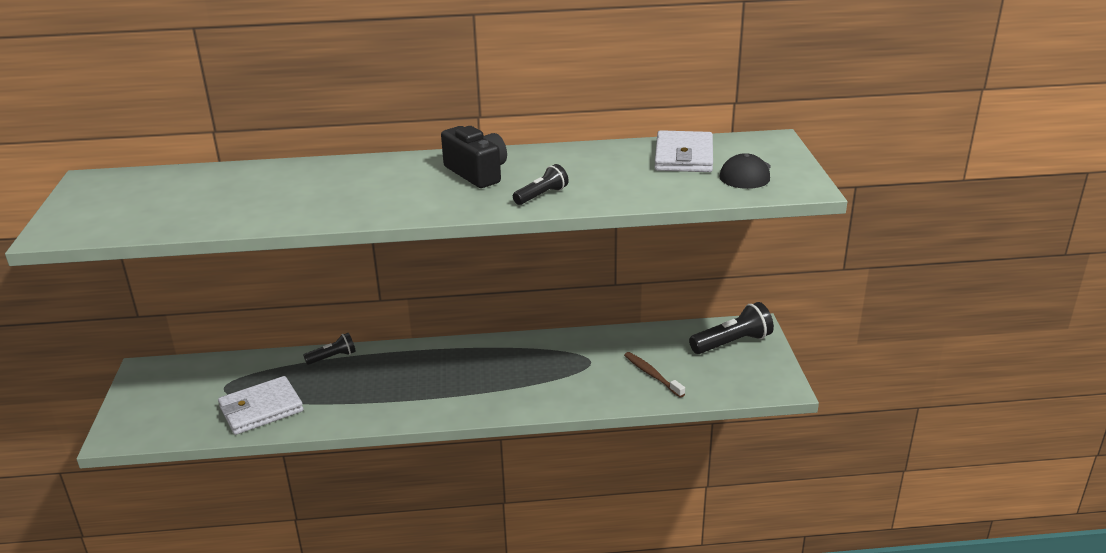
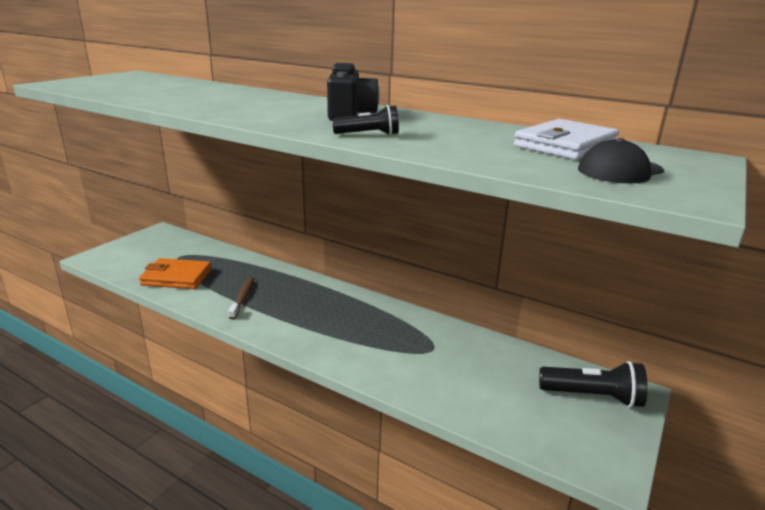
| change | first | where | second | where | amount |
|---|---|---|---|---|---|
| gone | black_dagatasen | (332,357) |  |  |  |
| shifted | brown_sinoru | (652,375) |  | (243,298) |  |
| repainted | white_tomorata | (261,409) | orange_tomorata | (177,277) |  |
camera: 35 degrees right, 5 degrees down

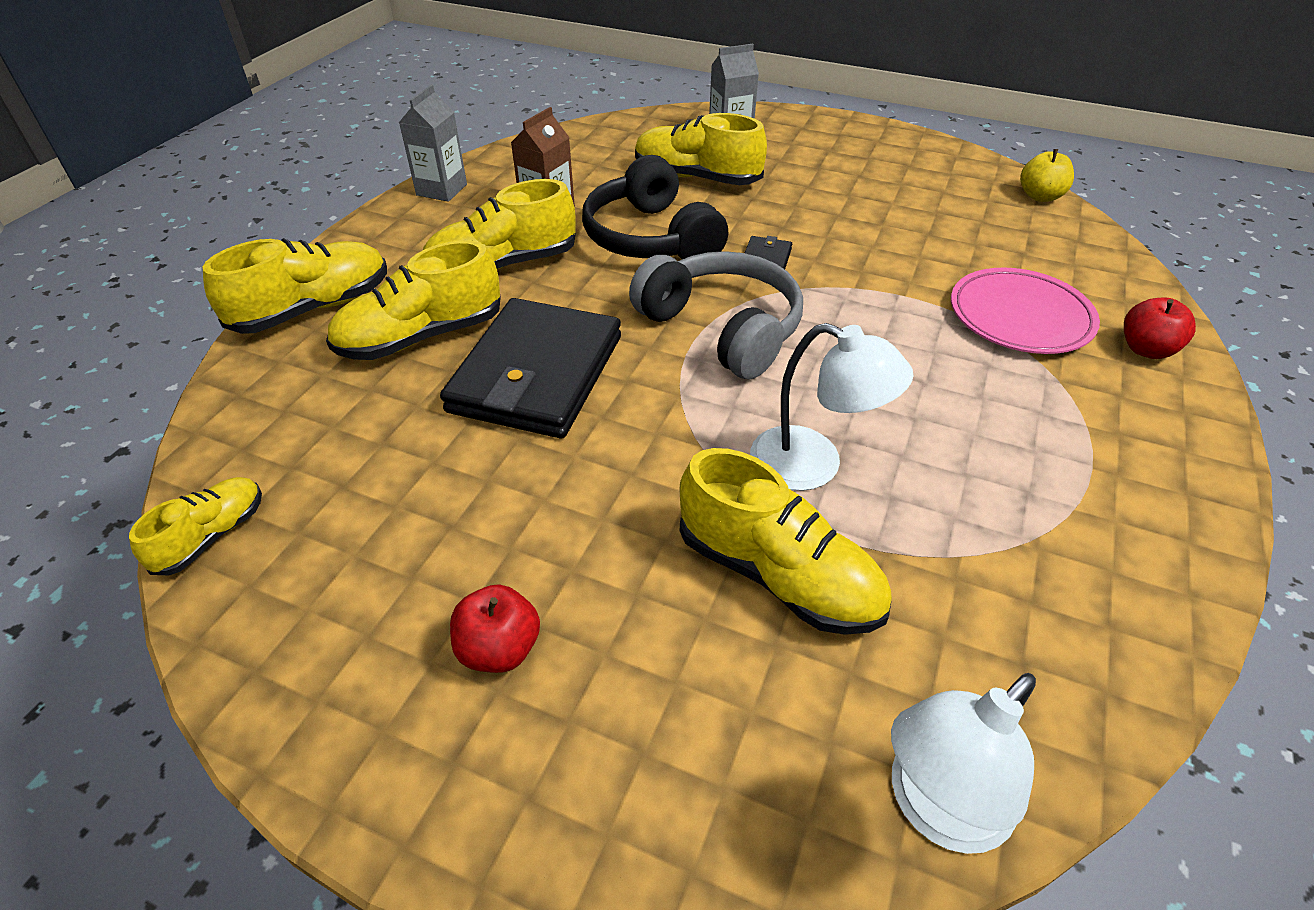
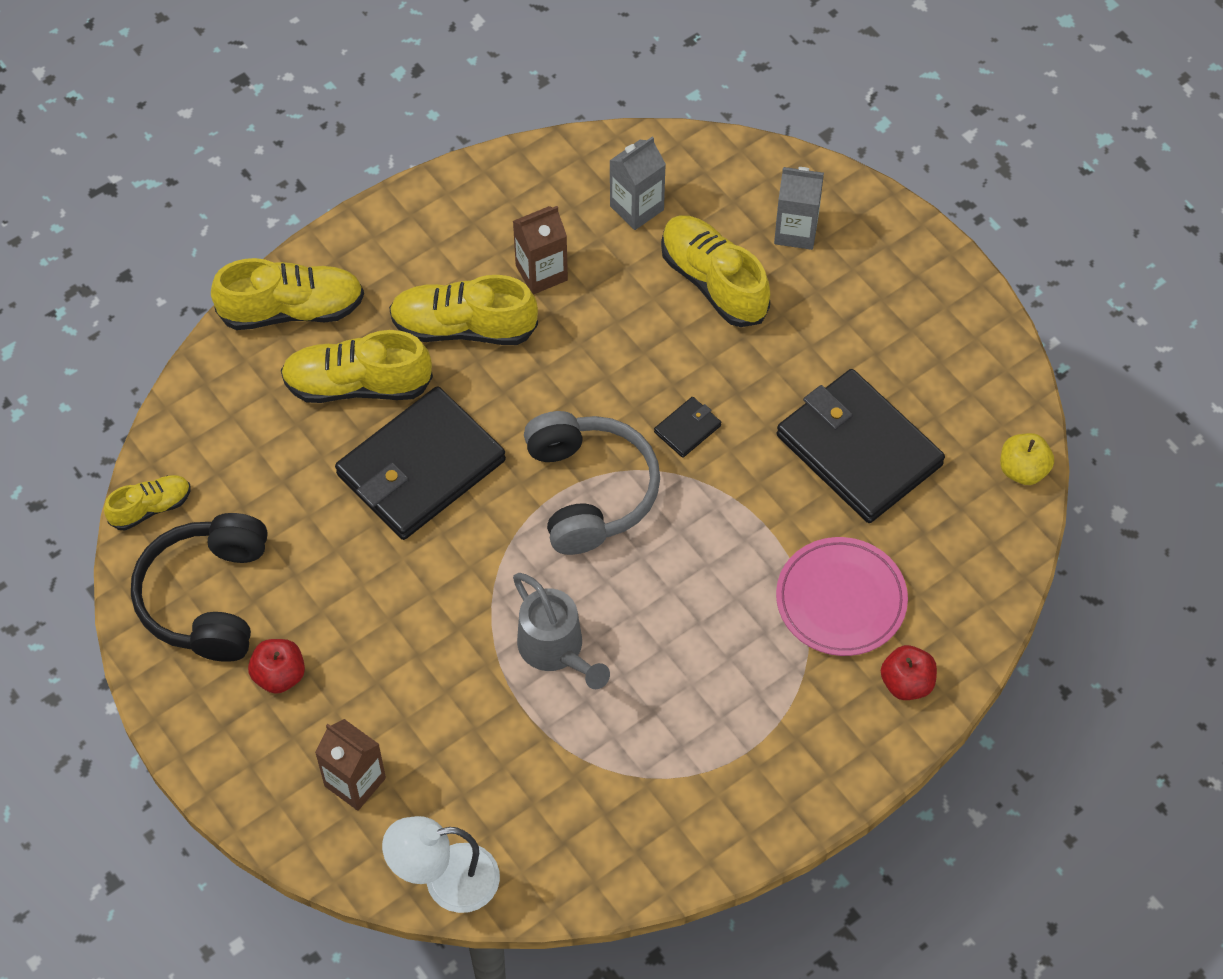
| change | first | where | second | where | amount |
|---|---|---|---|---|---|
| shifted | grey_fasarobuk | (441,190) |  | (636,208) |  |
| shifted | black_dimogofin | (651,238) |  | (207,598) |  |
| swapped | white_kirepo | (813,465) | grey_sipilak | (555,650) |  |
| gone | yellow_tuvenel | (778,575) |  |  |  |
| new |  |  | black_tomorata | (858,450) |  |
| new |  |  | brown_fasarobuk | (355,782) |  |
camera: 30 degrees right, 15 degrees up

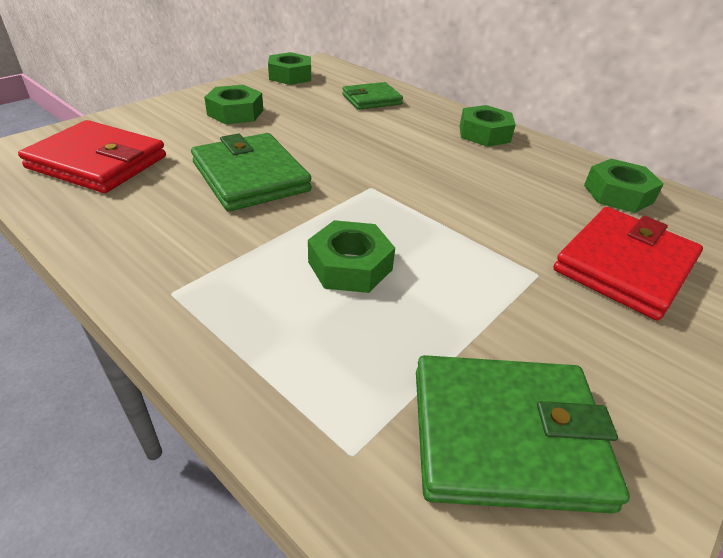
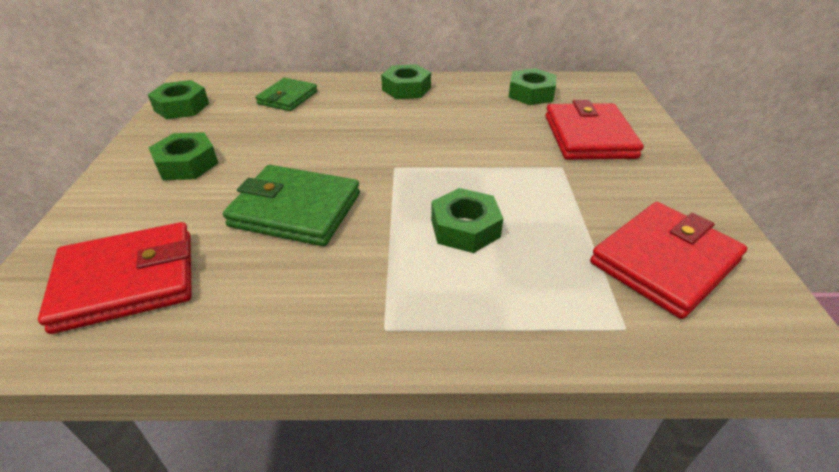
| change | first | where | second | where | amount |
|---|---|---|---|---|---|
| repainted | green_tomorata | (506,436) | red_tomorata | (664,262) |  |
camera: 40 degrees left, 0 degrees up

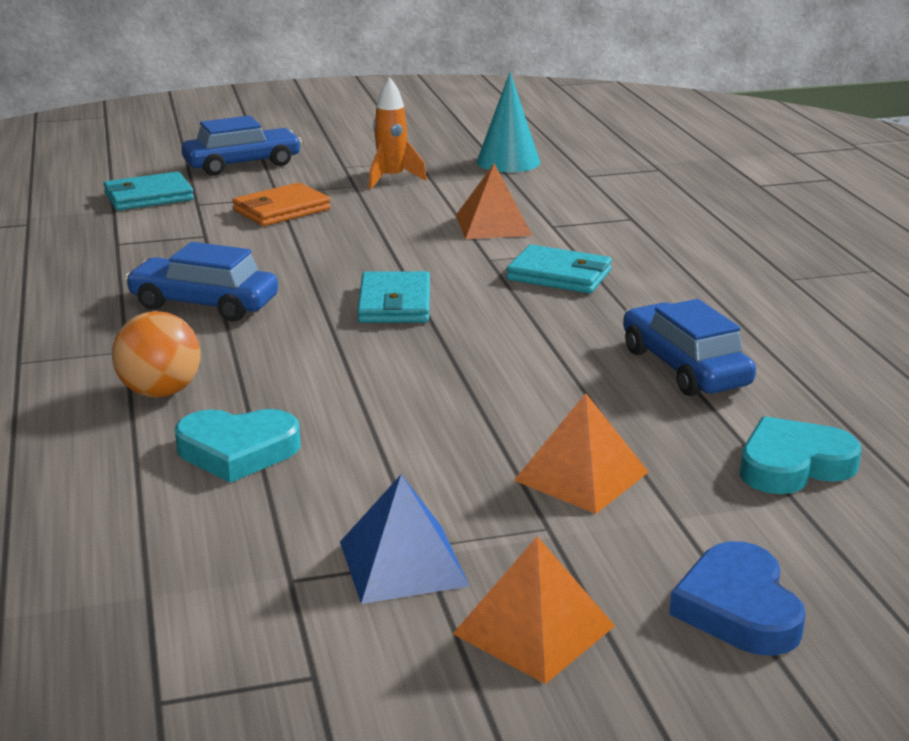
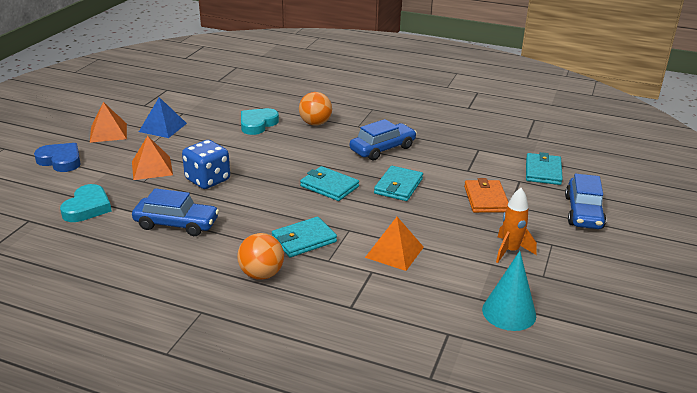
| change | first | where | second | where | amount |
|---|---|---|---|---|---|
| new |  |  | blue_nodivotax | (208,180) |  |
| new |  |  | turquoise_tomorata | (398,186) |  |
| new |  |  | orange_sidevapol | (261,274) |  |
camera: 125 degrees right, 5 degrees up

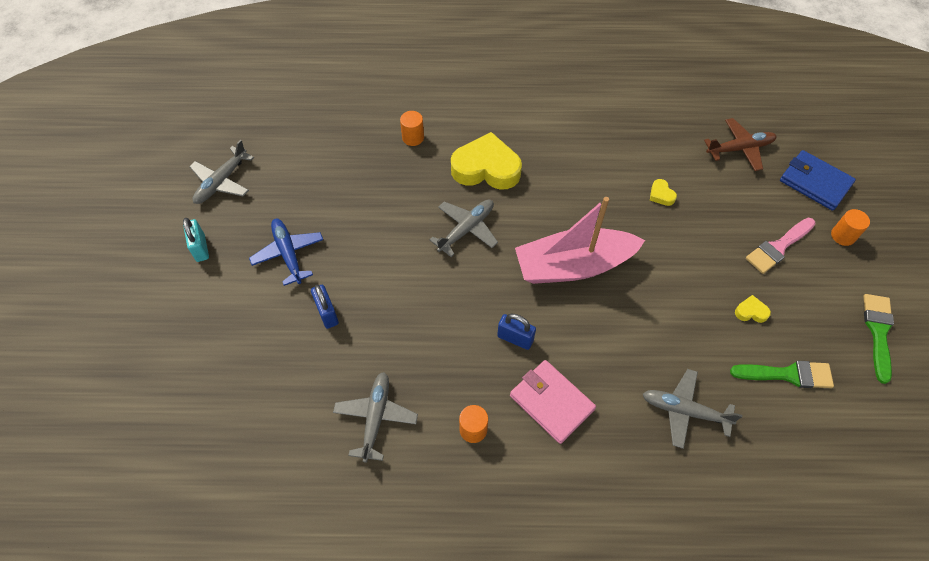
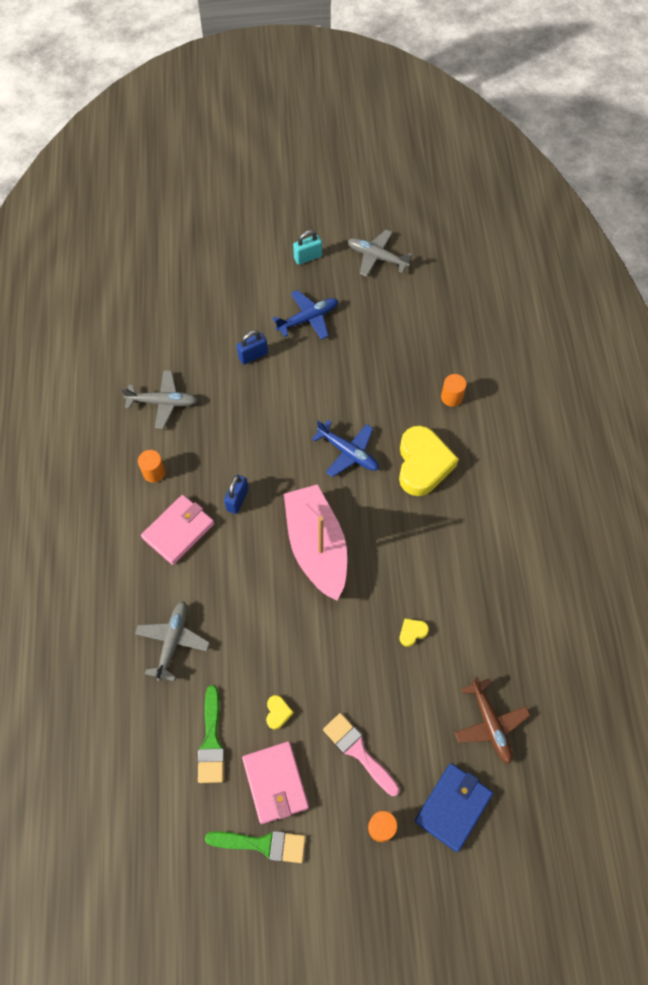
| change | first | where | second | where | amount |
|---|---|---|---|---|---|
| repainted | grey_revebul | (466,229) | blue_revebul | (348,452) |  |
| new |  |  | pink_tomorata | (275,783) |  |
camera: 85 degrees right, 5 degrees up

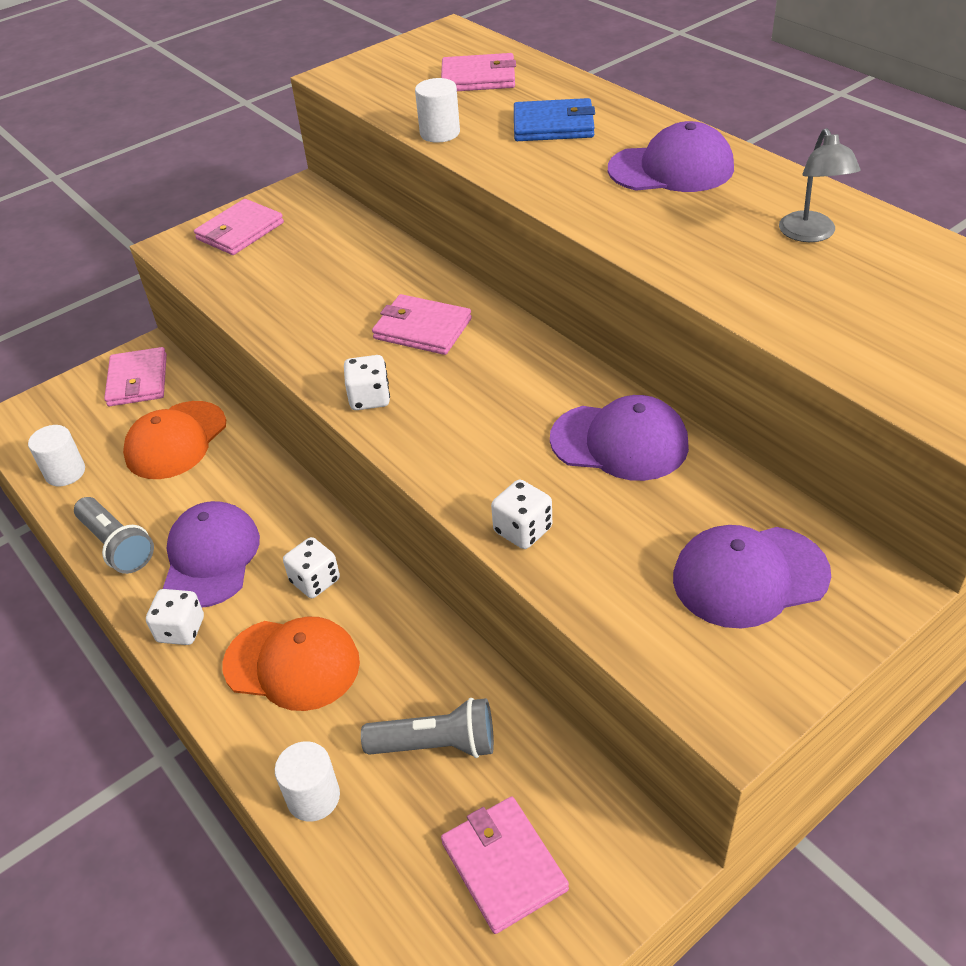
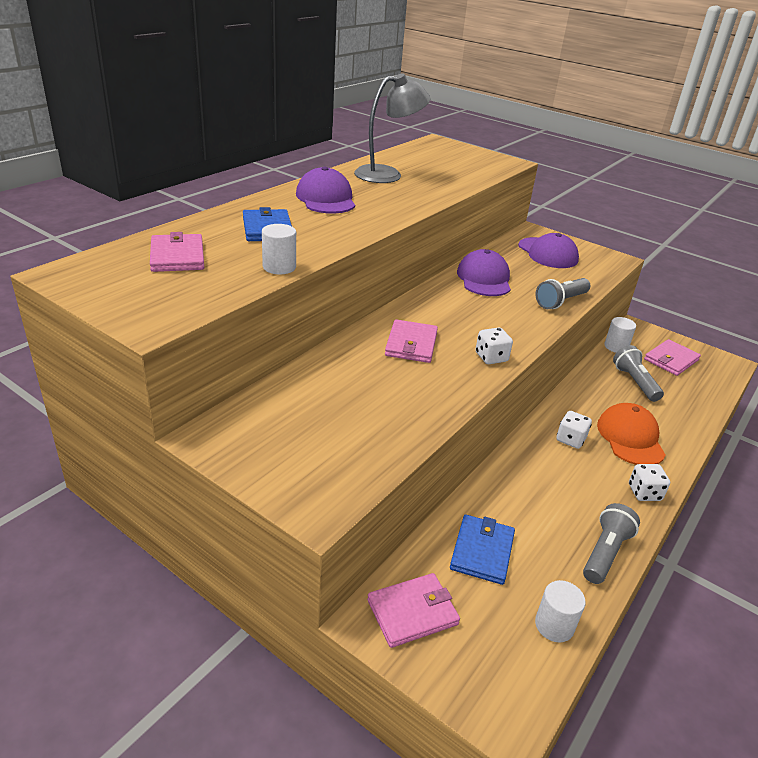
| change | first | where | second | where | amount |
|---|---|---|---|---|---|
| scaled | grey_kirepo | (811,234) |  | (387,174) | x1.67 |
| gone | pink_tomorata | (240,231) |  |  |  |
| swapped | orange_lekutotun | (176,440) | blue_tomorata | (482,551) |  |
| swapped | white_nodivotax | (523,530) | grey_dagatasen | (561,302) |  |
| gone | purple_lekutotun | (211,557) |  |  |  |
| shifted | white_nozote | (313,797) |  | (616,347) |  |
camera: 110 degrees left, 10 degrees down

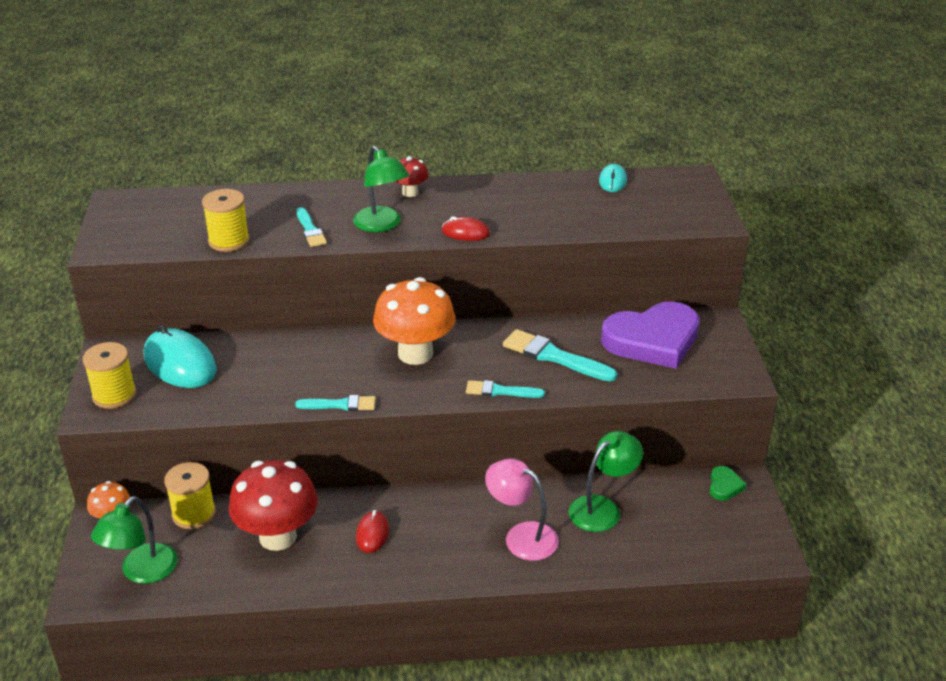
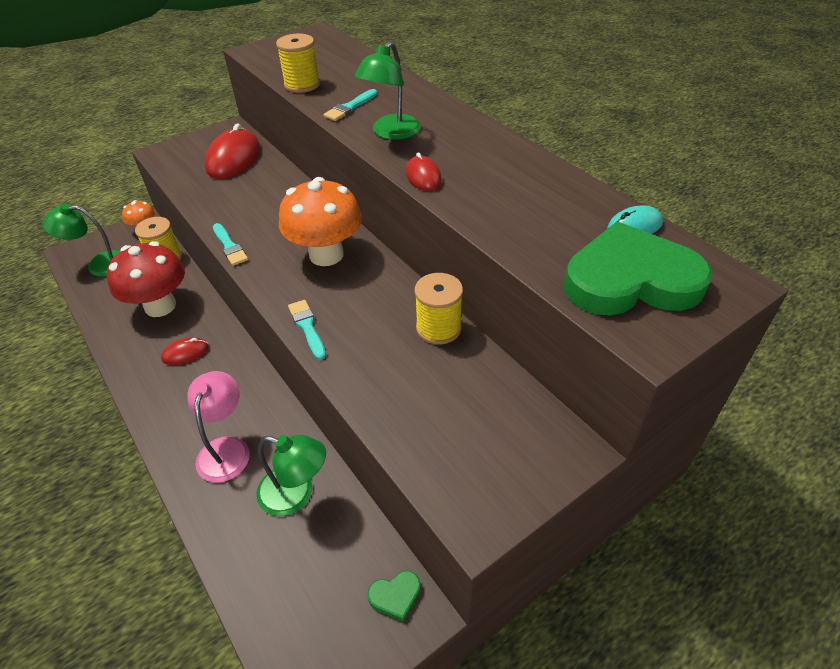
| change | first | where | second | where | amount |
|---|---|---|---|---|---|
| gone | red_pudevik | (410,193) |  |  |  |
| gone | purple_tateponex | (653,340) |  |  |  |
| repainted | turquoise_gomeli | (180,363) | red_gomeli | (233,158) |  |
| gone | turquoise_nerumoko | (554,356) |  |  |  |
| shifted | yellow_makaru | (114,395) |  | (438,328) |  |
| new |  |  | green_tateponex | (630,280) |  |
camera: 60 degrees right, 10 degrees up

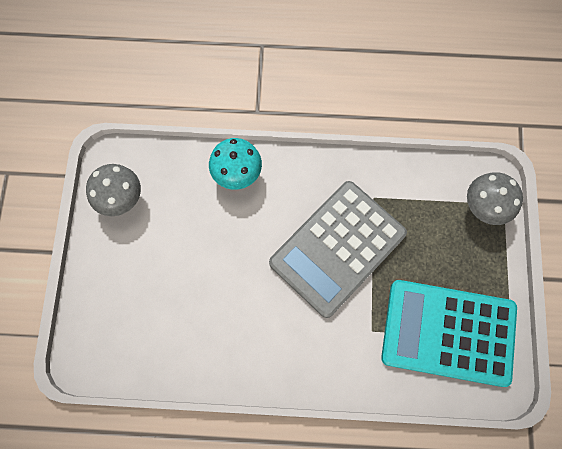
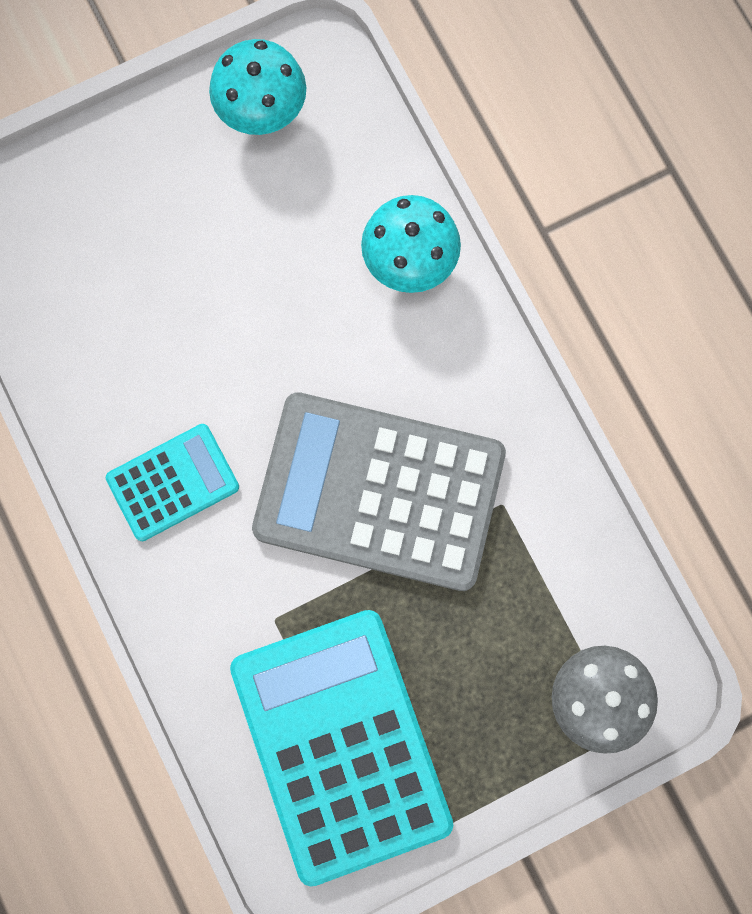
| change | first | where | second | where | amount |
|---|---|---|---|---|---|
| repainted | grey_pudevik | (122,200) | turquoise_pudevik | (262,114) |  |
| new |  |  | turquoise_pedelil | (173,483) |  |
camera: 60 degrees right, 5 degrees up

